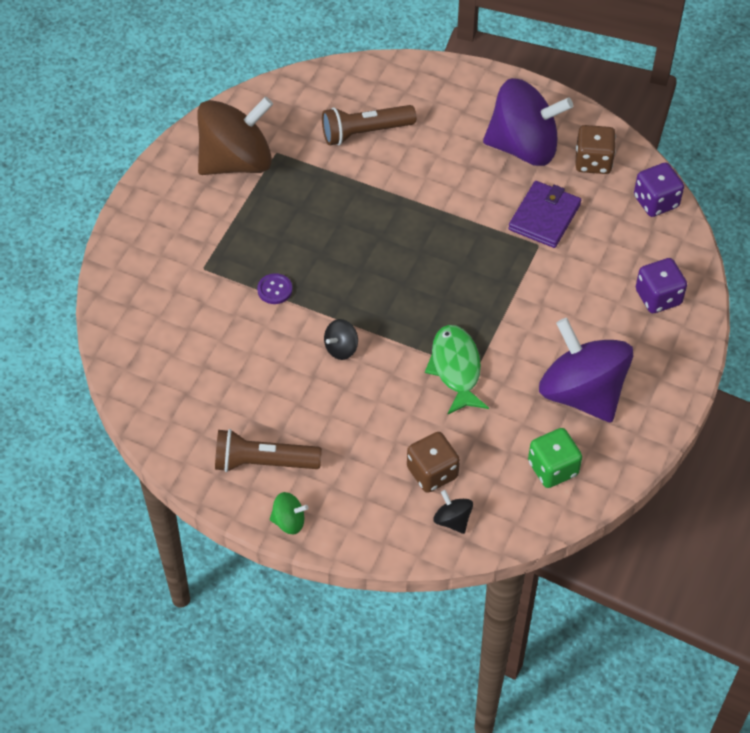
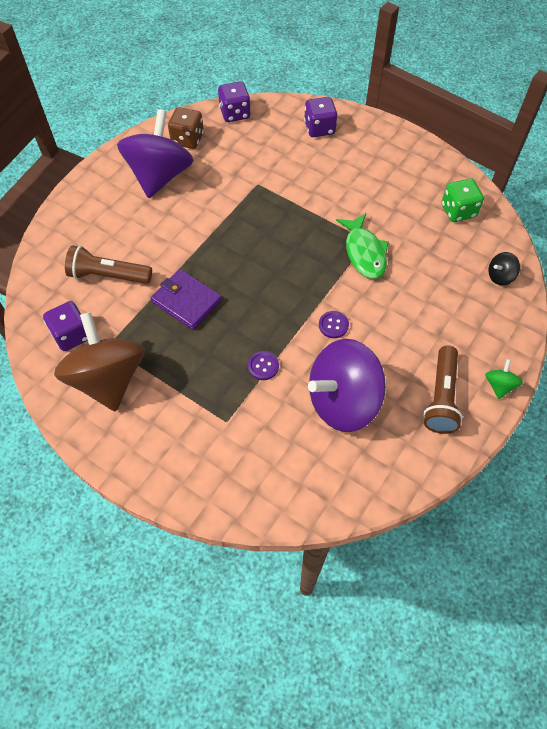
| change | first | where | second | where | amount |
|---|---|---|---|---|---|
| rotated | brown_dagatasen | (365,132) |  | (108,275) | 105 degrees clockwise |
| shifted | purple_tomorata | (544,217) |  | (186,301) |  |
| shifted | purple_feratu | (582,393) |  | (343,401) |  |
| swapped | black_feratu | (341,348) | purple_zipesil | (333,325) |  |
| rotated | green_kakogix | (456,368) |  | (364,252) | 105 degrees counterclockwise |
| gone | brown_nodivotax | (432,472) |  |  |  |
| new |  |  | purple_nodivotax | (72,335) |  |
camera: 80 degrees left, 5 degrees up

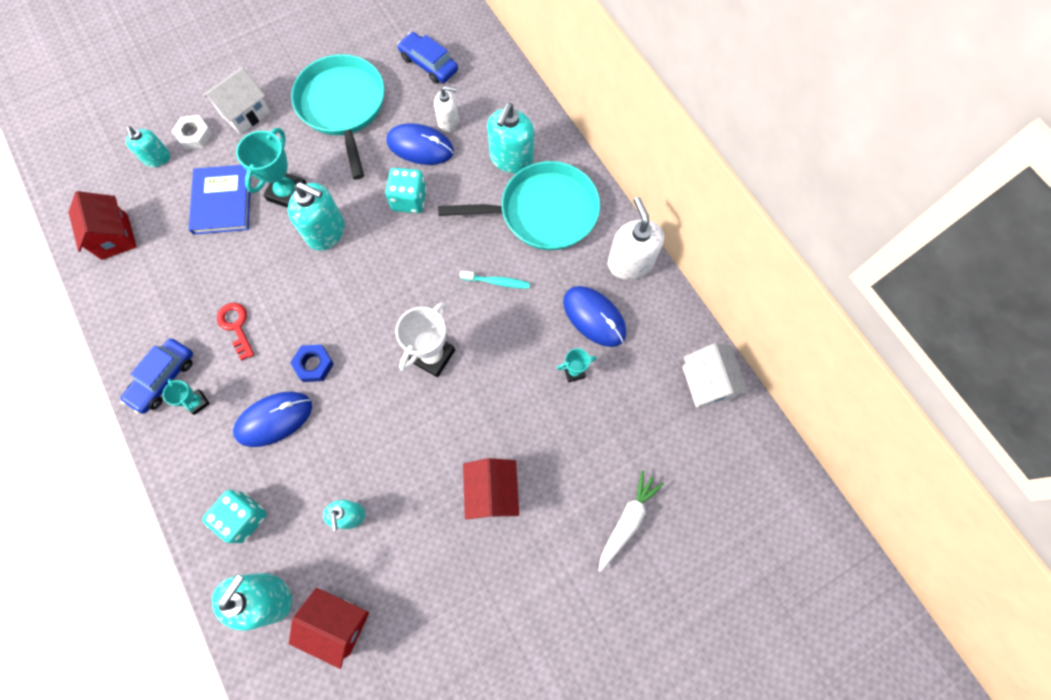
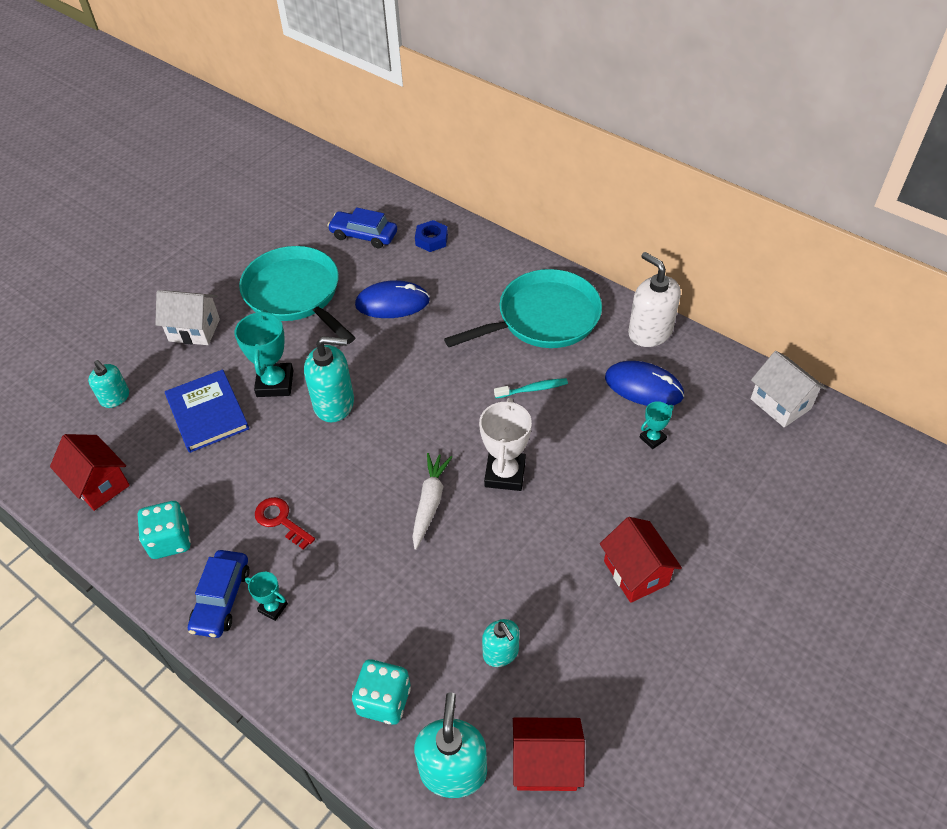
| change | first | where | second | where | amount |
|---|---|---|---|---|---|
| rotated | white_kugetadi | (245,113) |  | (194,330) | 75 degrees clockwise |
| gone | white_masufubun | (448,122) |  |  |  |
| gone | turquoise_masufubun | (511,159) |  |  |  |
| gone | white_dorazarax | (194,135) |  |  |  |
| shifted | turquoise_nodivotax | (409,200) |  | (170,540) |  |
| shifted | blue_dorazarax | (314,365) |  | (431,240) |  |
| gone | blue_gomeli | (274,419) |  |  |  |
| shifted | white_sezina | (627,520) |  | (430,502) |  |
camera: 20 degrees left, 20 degrees down

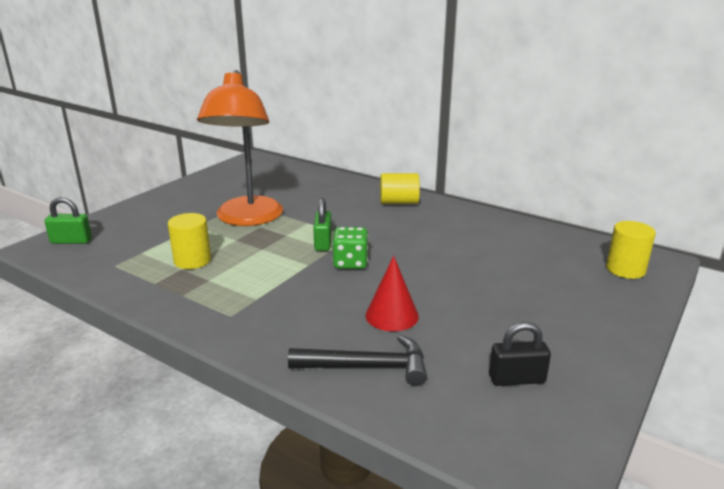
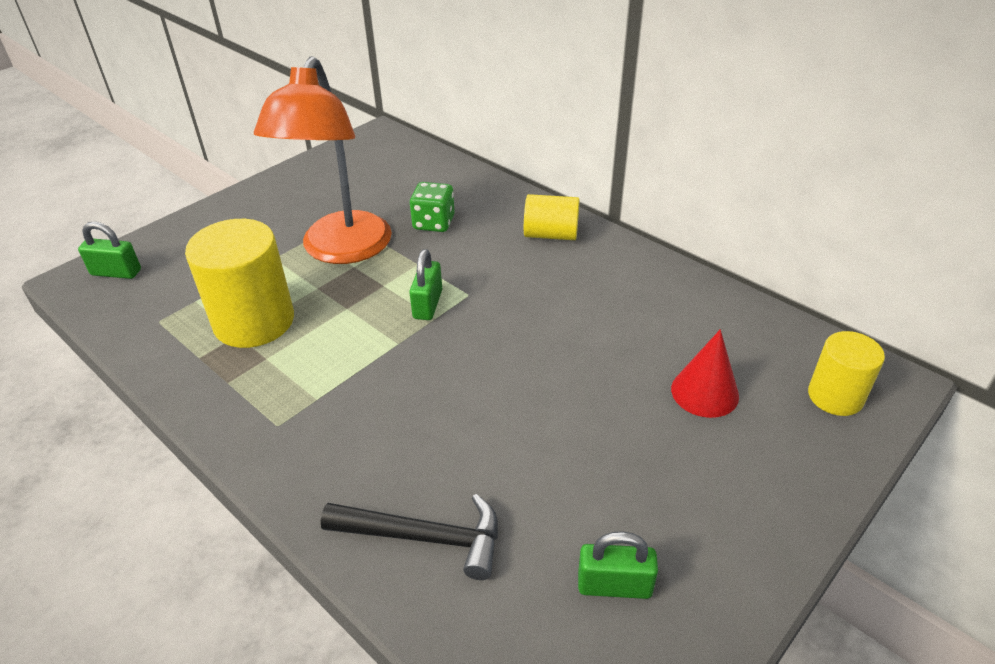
| change | first | where | second | where | amount |
|---|---|---|---|---|---|
| scaled | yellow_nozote | (192,260) |  | (254,321) | x1.69 |
| shifted | green_nodivotax | (350,262) |  | (434,223) |  |
| shifted | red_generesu | (392,315) |  | (704,392) |  |
| repainted | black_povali | (516,379) | green_povali | (614,585) |  |
camera: 10 degrees right, 15 degrees up

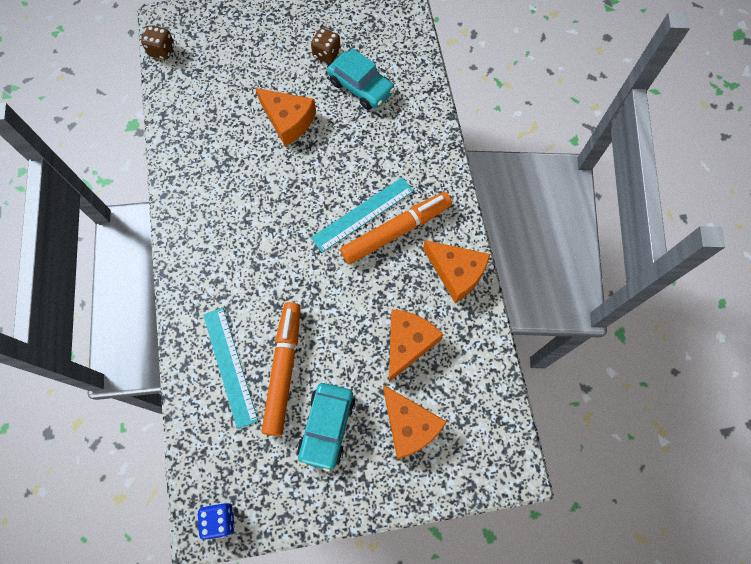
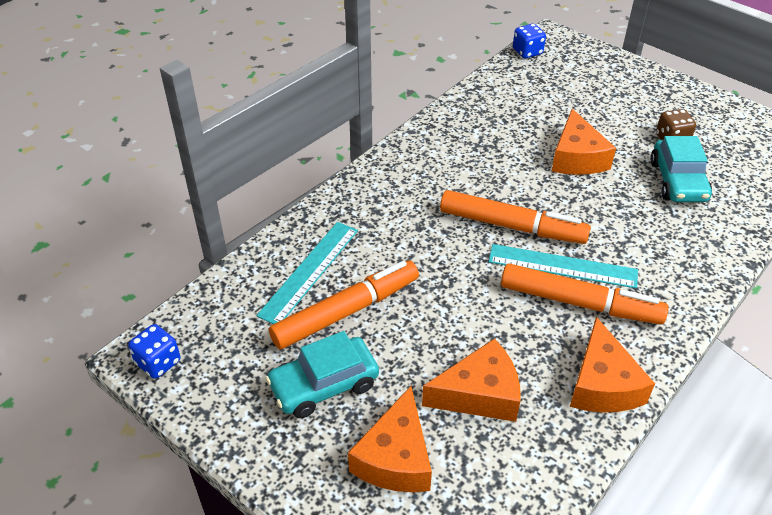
| change | first | where | second | where | amount |
|---|---|---|---|---|---|
| repainted | brown_nodivotax | (162,51) | blue_nodivotax | (527,52) |  |
| new |  |  | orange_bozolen | (512,226) |  |
camera: 50 degrees right, 25 degrees down

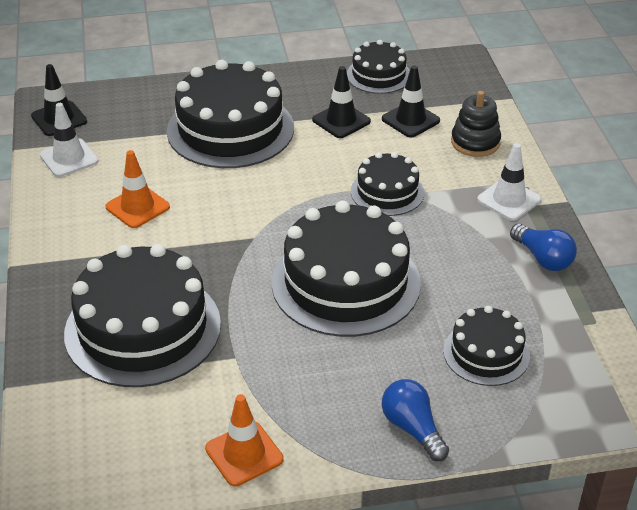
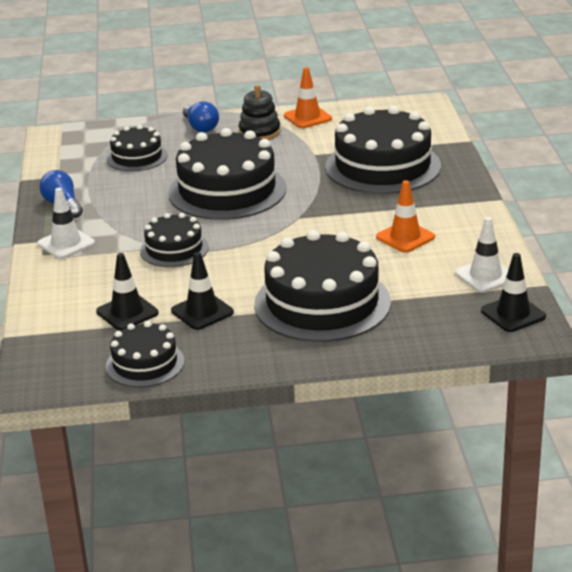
| change | first | where | second | where | amount |
|---|---|---|---|---|---|
| shifted | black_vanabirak | (475,142) |  | (259,132) |  |
camera: 175 degrees left, 10 degrees down

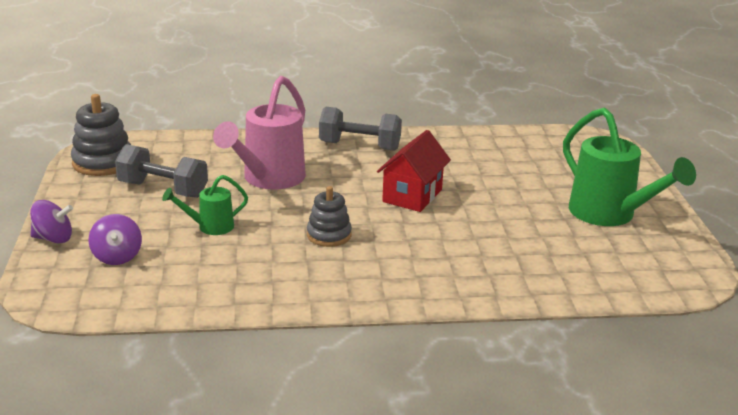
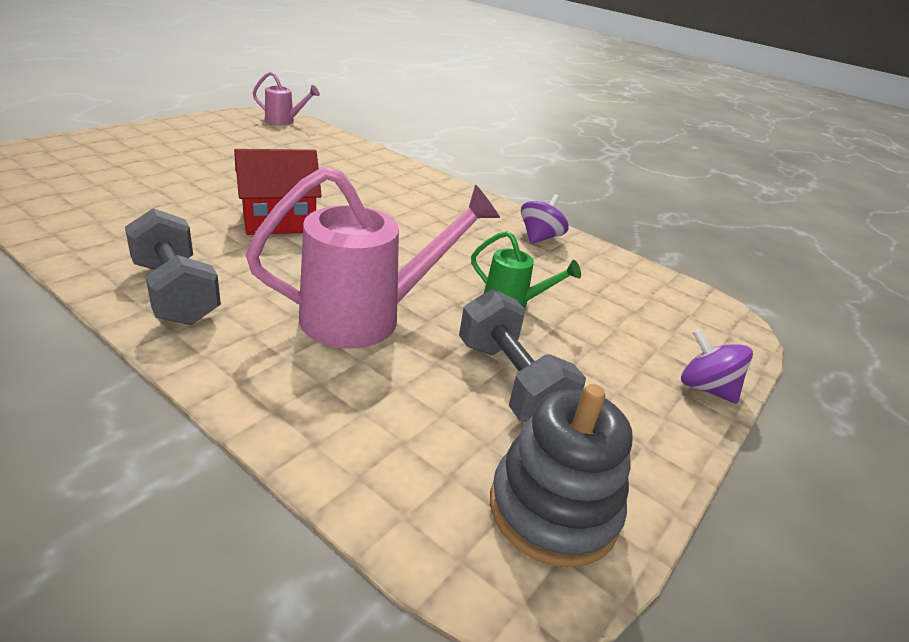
| change | first | where | second | where | amount |
|---|---|---|---|---|---|
| gone | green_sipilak | (609,215) |  |  |  |
| gone | grey_vanabirak | (329,235) |  |  |  |
| shifted | purple_feratu | (117,256) |  | (539,238) |  |
| new |  |  | pink_sipilak | (284,121) |  |
camera: 140 degrees left, 5 degrees up

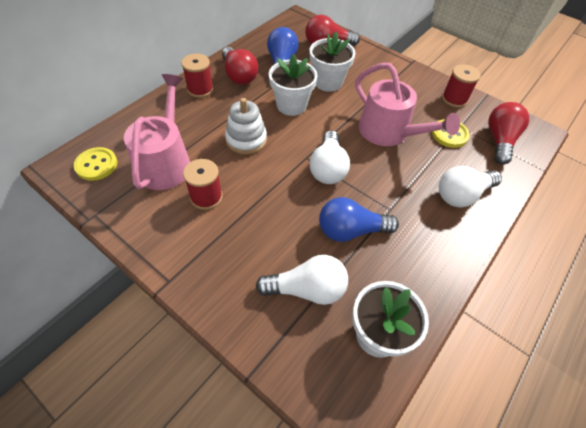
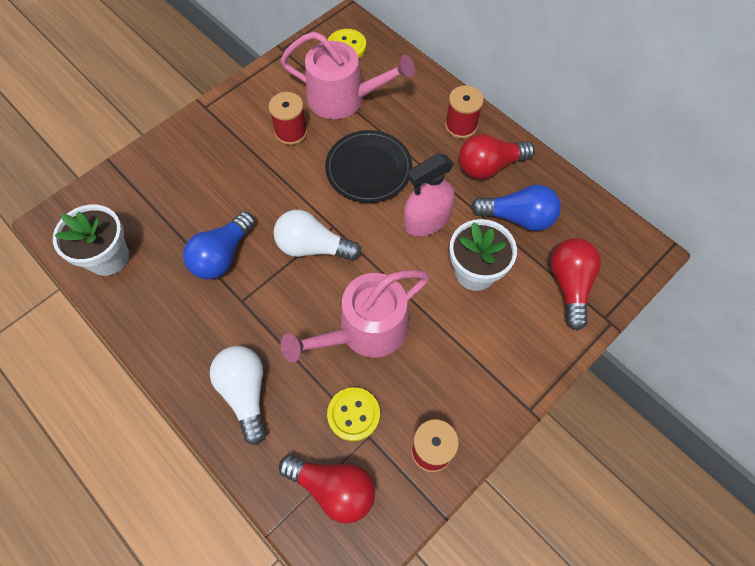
| change | first | where | second | where | amount |
|---|---|---|---|---|---|
| swapped | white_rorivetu | (291,105) | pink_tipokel | (427,220) |  |
| swapped | white_vanabirak | (246,139) | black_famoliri | (368,169) |  |
| rotated | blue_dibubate | (351,230) |  | (222,255) | 150 degrees counterclockwise |
| gone | white_dibubate | (307,289) |  |  |  |
camera: 100 degrees right, 10 degrees up

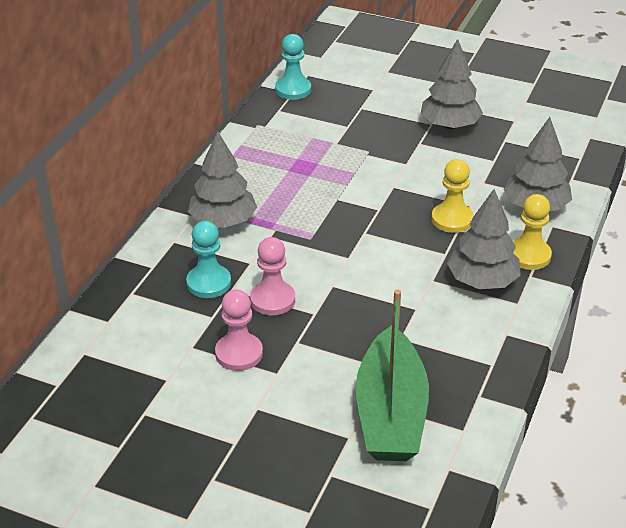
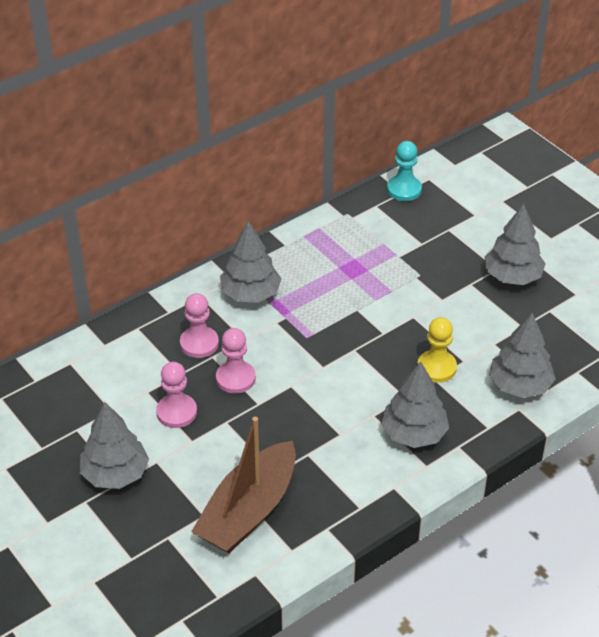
| change | first | where | second | where | amount |
|---|---|---|---|---|---|
| gone | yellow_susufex | (529,255) |  |  |  |
| repainted | turquoise_susufex | (209,283) | pink_susufex | (199,343) |  |
| repainted | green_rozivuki | (391,413) | brown_rozivuki | (249,511) |  |
| new |  |  | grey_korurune | (115,474) |  |
camera: 30 degrees right, 5 degrees up

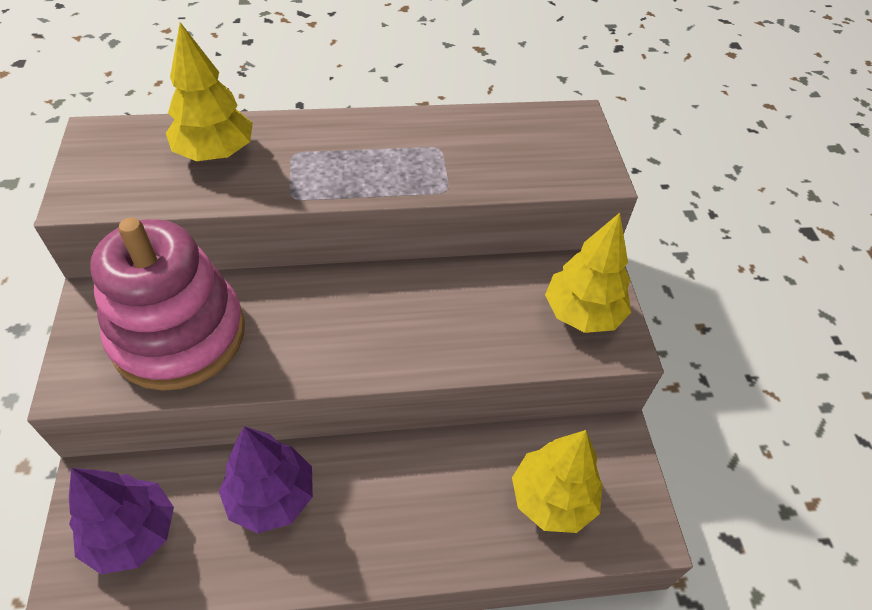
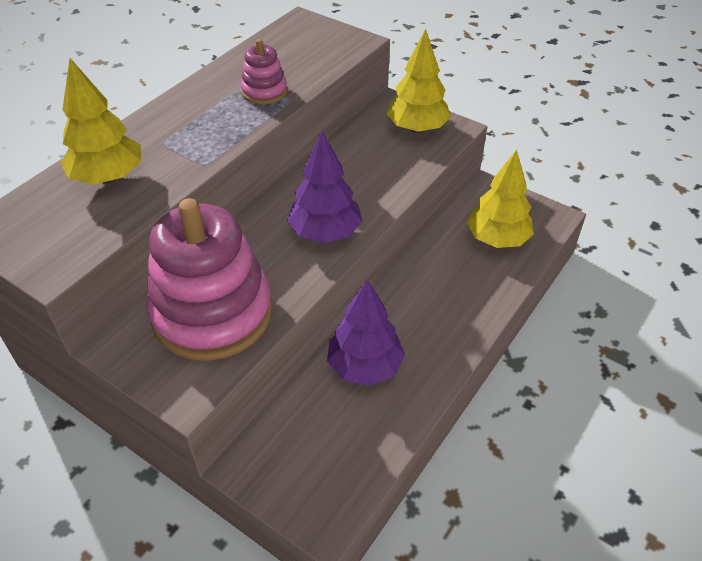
| change | first | where | second | where | amount |
|---|---|---|---|---|---|
| shifted | purple_korurune | (132,533) |  | (325,233) |  |
| new |  |  | pink_vanabirak | (264,91) |  |
camera: 45 degrees left, 5 degrees down

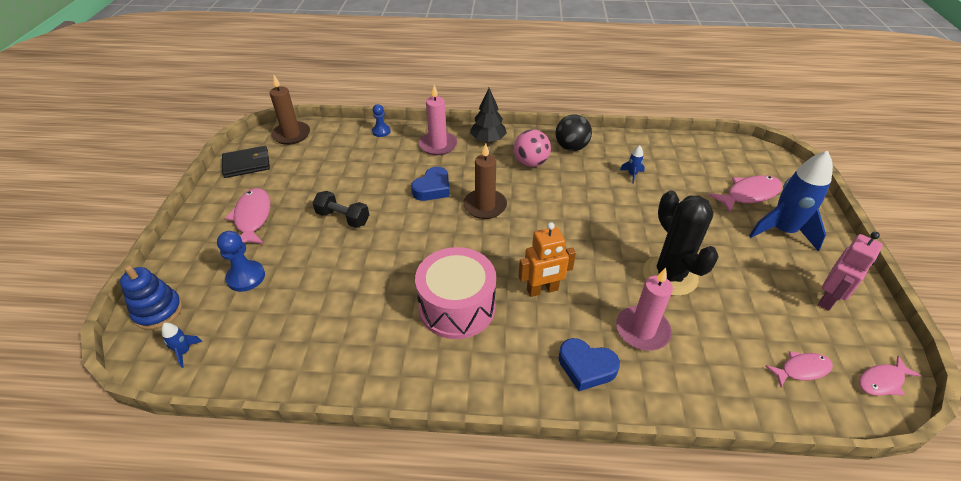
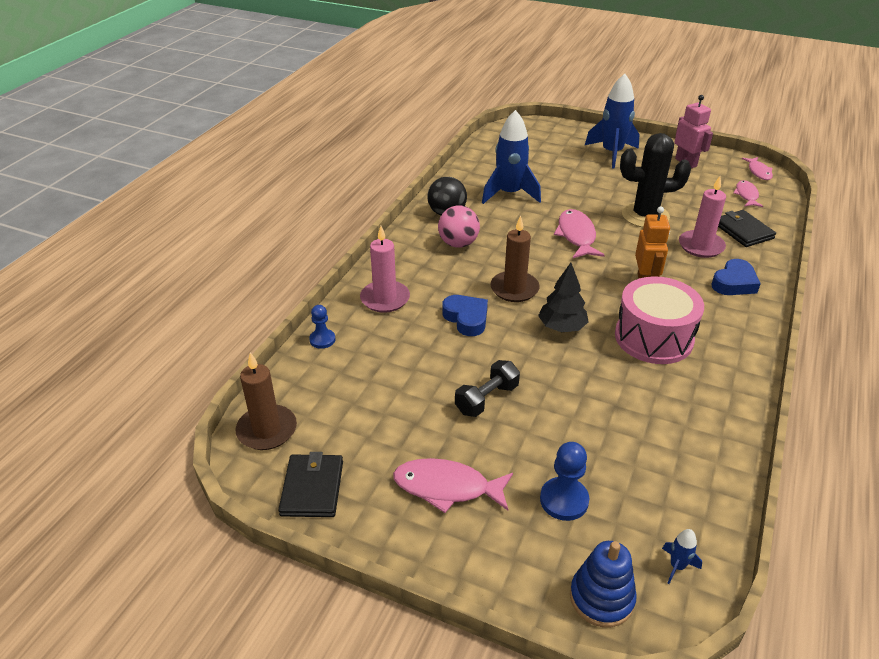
| change | first | where | second | where | amount |
|---|---|---|---|---|---|
| shifted | black_korurune | (488,140) |  | (562,327) |  |
| scaled | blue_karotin | (632,175) |  | (509,194) | x2.43 |
| shifted | pink_kakogix | (749,194) |  | (576,235) |  |
| new |  |  | black_tomorata | (743,231) |  |
camera: 70 degrees left, 5 degrees down

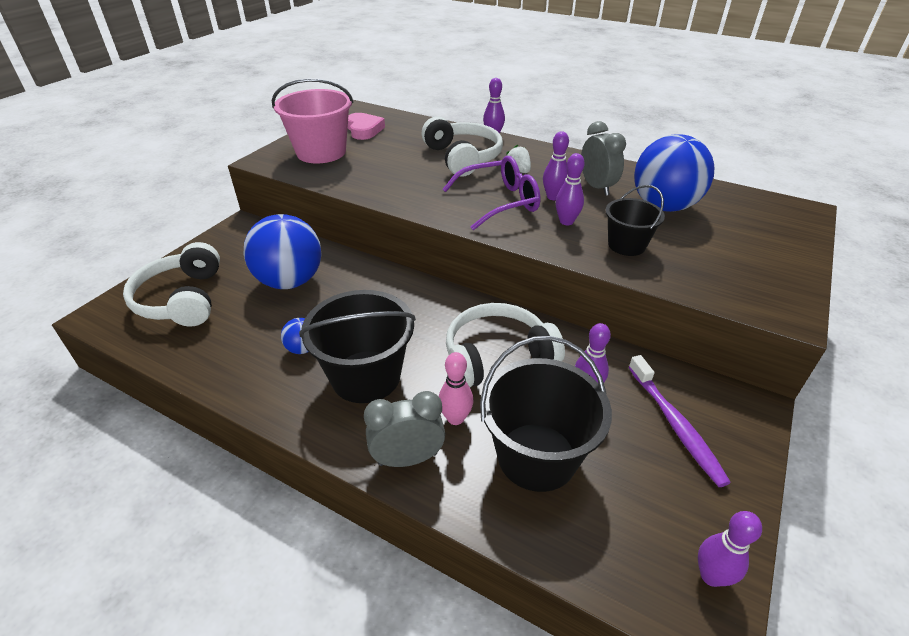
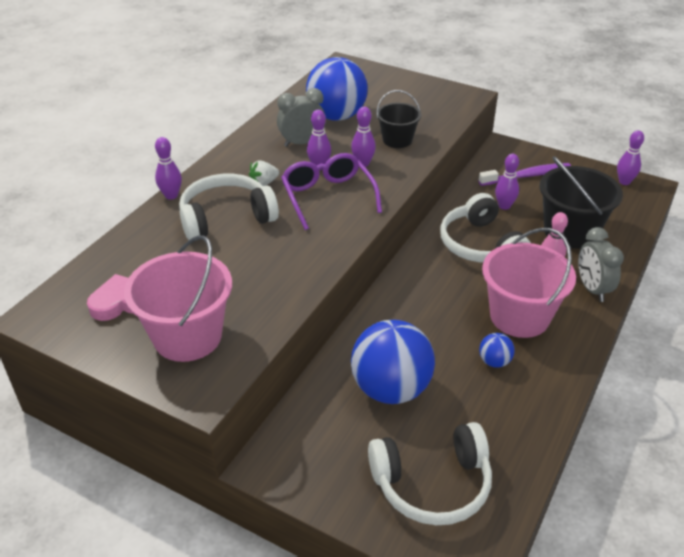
| change | first | where | second | where | amount |
|---|---|---|---|---|---|
| repainted | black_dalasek | (366,376) | pink_dalasek | (519,316) |  |
camera: 90 degrees left, 0 degrees up

